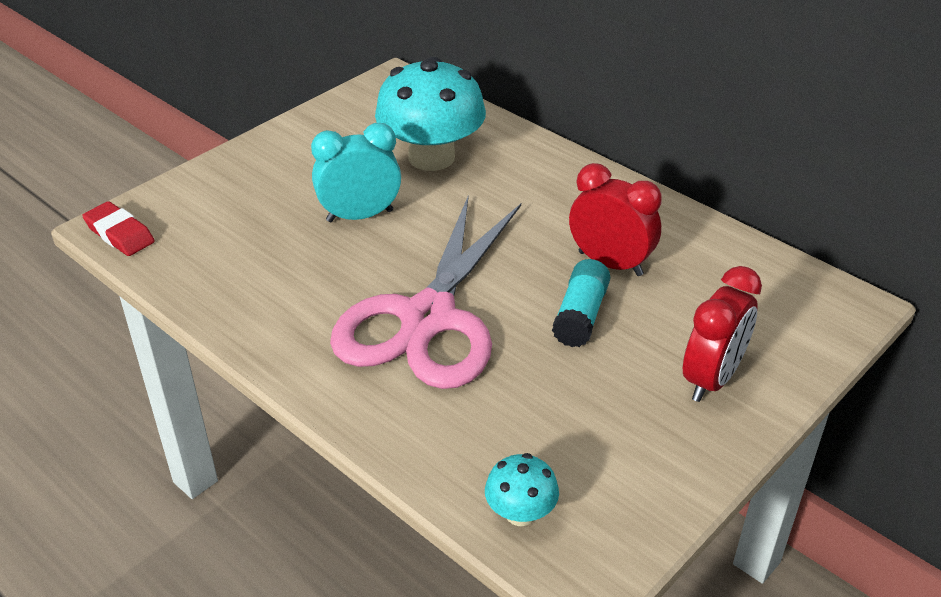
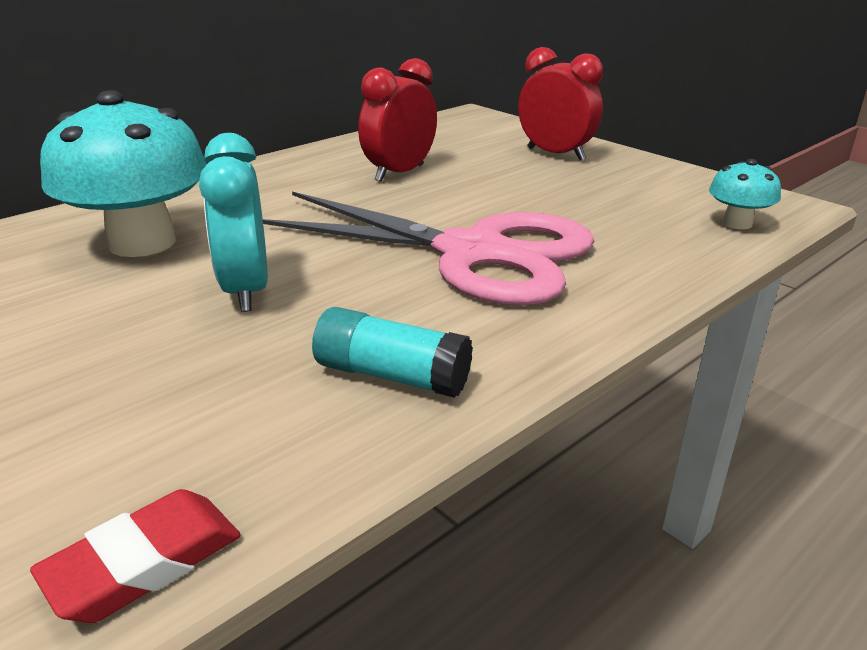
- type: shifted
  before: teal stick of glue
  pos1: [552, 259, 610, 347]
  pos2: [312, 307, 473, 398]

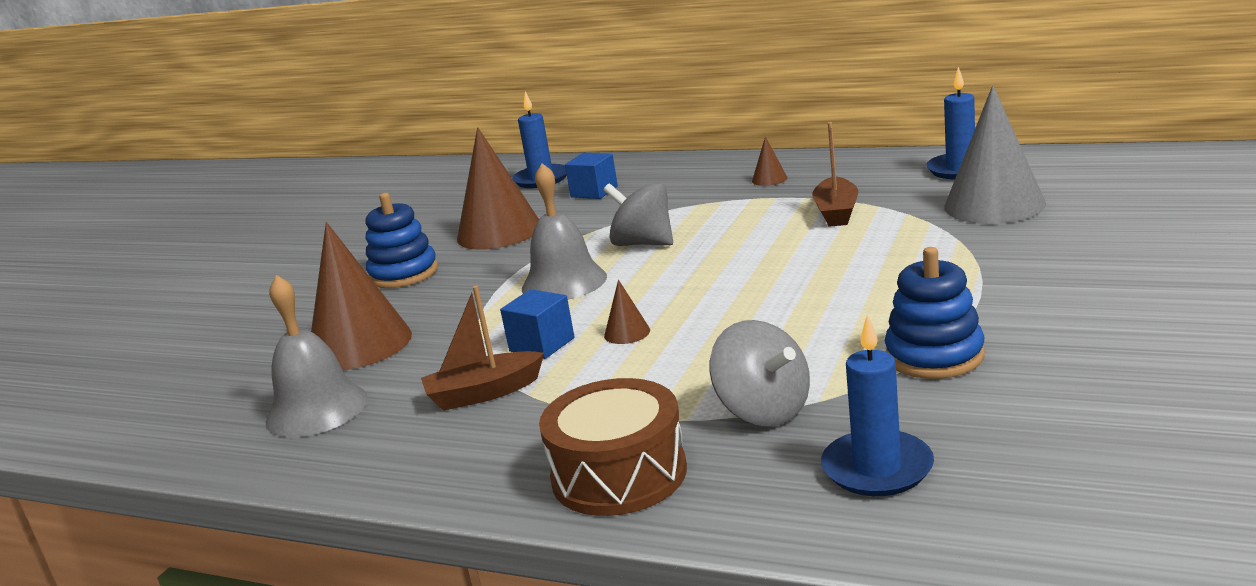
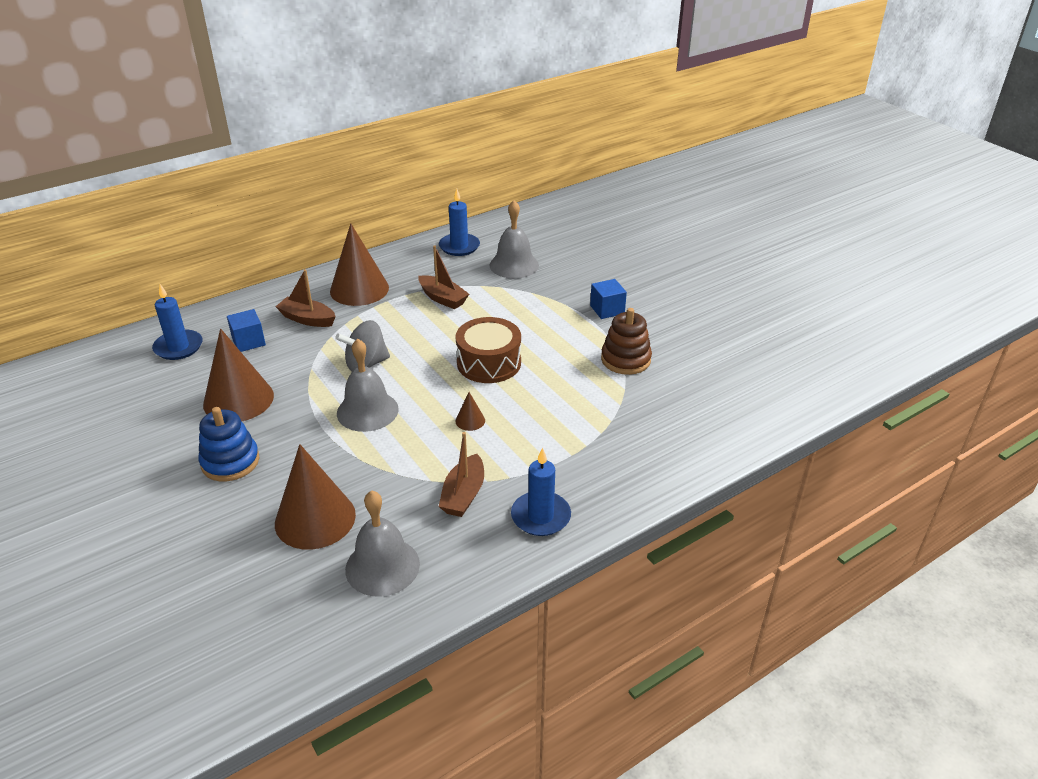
- type: shifted
  before: royal blue cube
  pos1: [500, 289, 574, 359]
  pos2: [590, 279, 627, 319]
- type: shifted
  before: brown snare drum
  pos1: [539, 378, 687, 516]
  pos2: [456, 317, 521, 383]
- type: gone
  before: gray toy top
  pos1: [710, 320, 810, 426]
- type: scaled
  before: brown cone shape
  pos1: [752, 136, 787, 186]
  pos2: [330, 223, 389, 306]
  scale: 2.38
- type: shifted
  before: royal blue candle
  pos1: [821, 315, 934, 496]
  pos2: [511, 447, 571, 536]
- type: repainted
  before: royal blue ring stacker
  after: brown ring stacker
  pos1: [885, 247, 985, 379]
  pos2: [601, 308, 652, 375]
- type: swapped
  before: gray cone shape
  after: gray school bell
  pos1: [944, 85, 1046, 224]
  pos2: [489, 200, 539, 279]
- type: new
  after: brown toy boat
  pos2: [275, 269, 336, 327]

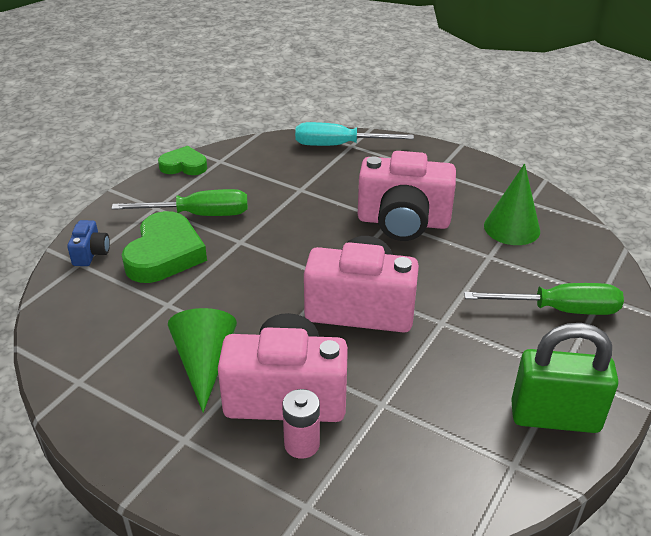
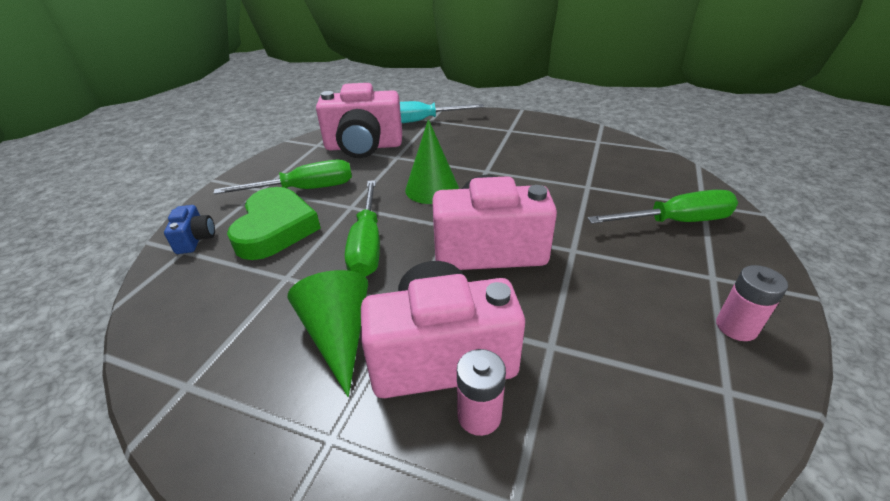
- type: gone
  before: leaf-green heart shape
  pos1: [158, 146, 207, 175]
- type: shifted
  before: rosy camera
  pos1: [358, 151, 456, 241]
  pos2: [316, 83, 402, 158]
- type: shifted
  before: leaf-green cone shape
  pos1: [484, 164, 540, 245]
  pos2: [405, 119, 459, 204]
- type: swapped
  before: leaf-green lock
  after: rosy AA battery
  pos1: [511, 323, 619, 433]
  pos2: [716, 265, 788, 341]
- type: new
  after: leaf-green flat screwdriver
  pos2: [345, 180, 380, 277]

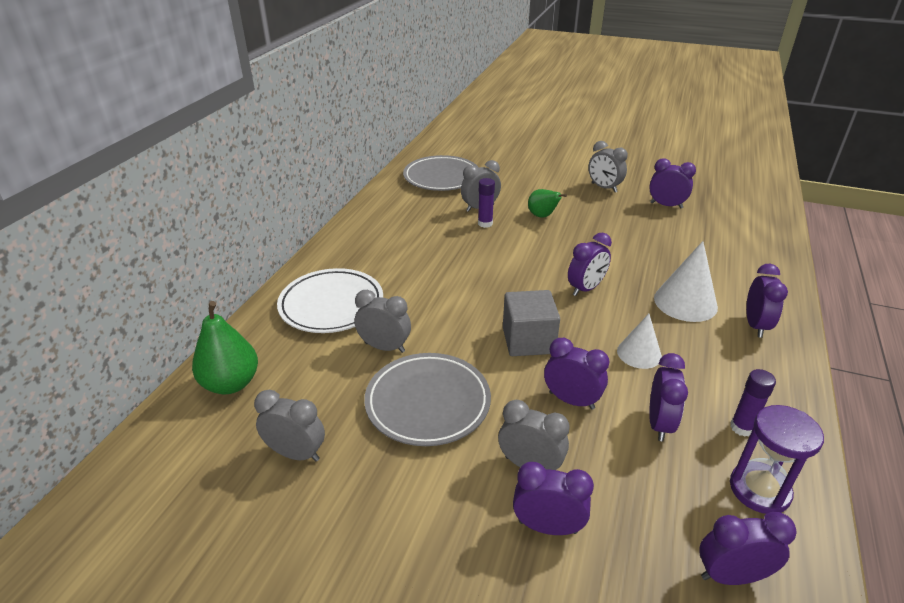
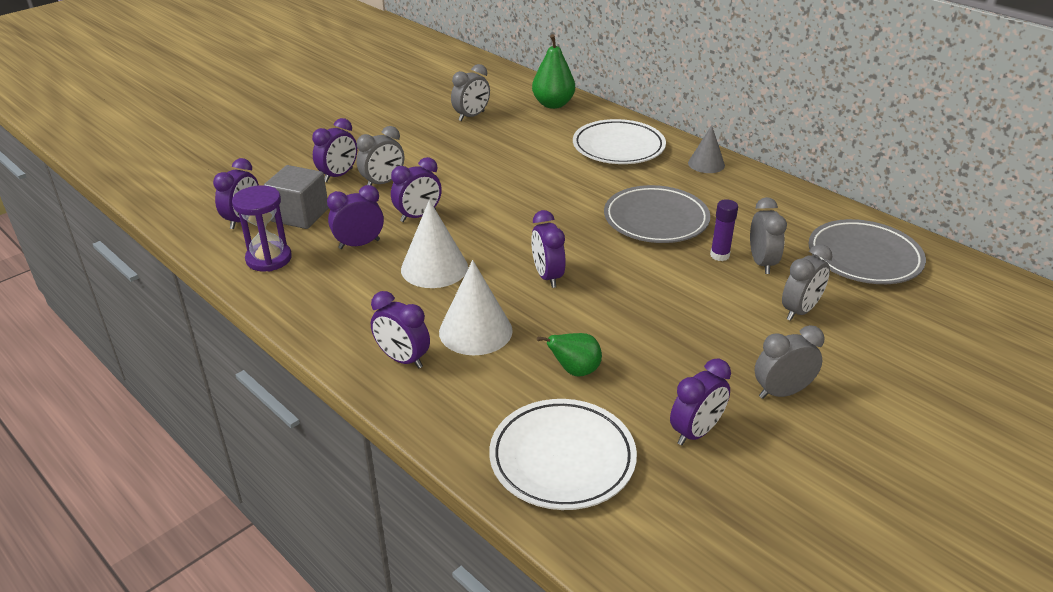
- type: shifted
  before: gray bedside clock
  pos1: [355, 290, 411, 353]
  pos2: [782, 244, 832, 321]
- type: shifted
  before: gray flat dish
  pos1: [364, 353, 491, 446]
  pos2: [604, 185, 710, 243]
- type: shifted
  before: gray cube
  pos1: [503, 290, 560, 356]
  pos2: [264, 165, 329, 229]
- type: shifted
  before: leaf-green toy pear
  pos1: [528, 189, 567, 218]
  pos2: [537, 333, 602, 376]
- type: scaled
  before: pure white cone shape
  pos1: [617, 314, 662, 369]
  pos2: [401, 200, 468, 288]
  scale: 1.55
- type: rotated
  before: royal purple bedside clock
  pos1: [649, 353, 688, 442]
  pos2: [327, 185, 384, 249]
  turn: 120
- type: gone
  before: royal purple stick of glue
  pos1: [730, 369, 776, 437]
- type: new
  after: pure white flat dish
  pos2: [489, 399, 637, 510]
- type: new
  after: gray cone shape
  pos2: [688, 125, 725, 173]

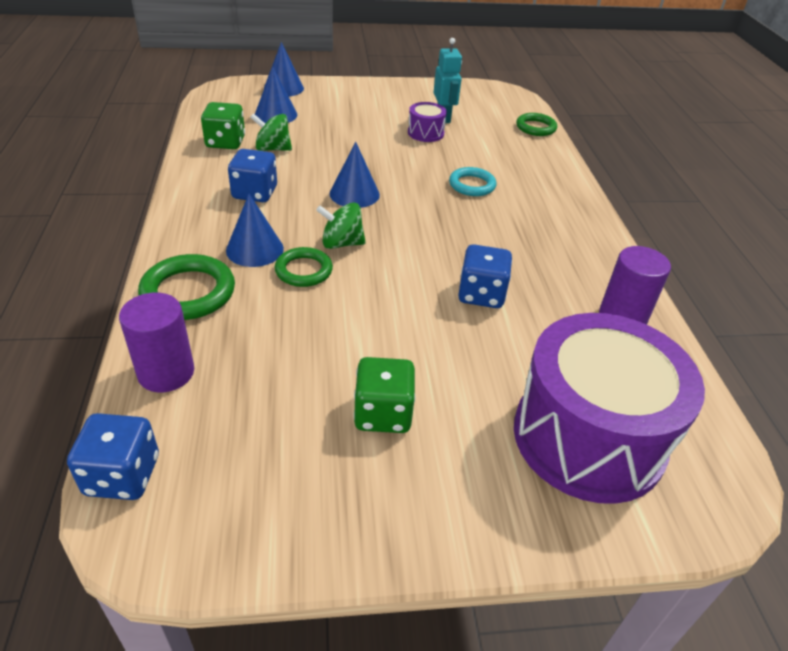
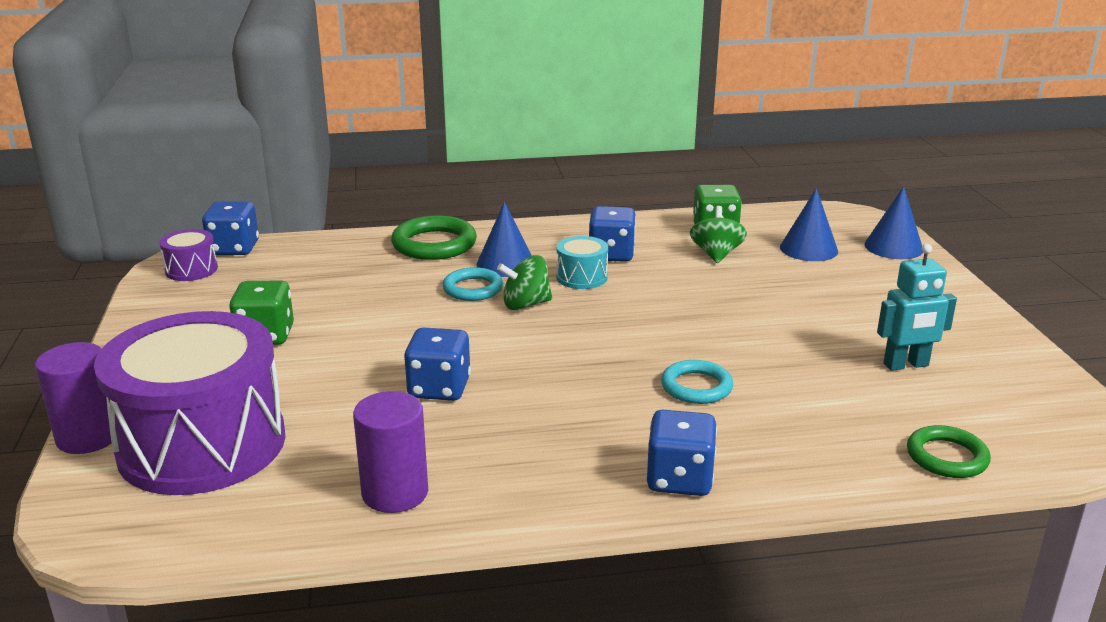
- type: shifted
  before: royal purple cylinder shape
  pos1: [119, 293, 194, 392]
  pos2: [35, 342, 112, 454]
- type: repainted
  before: leaf-green hoop
  after: teal hoop
  pos1: [275, 247, 333, 287]
  pos2: [443, 267, 503, 301]
- type: rotated
  before: leaf-green toy top
  pos1: [316, 203, 366, 249]
  pos2: [497, 255, 552, 310]
  turn: -105
- type: gone
  before: royal blue cone shape
  pos1: [330, 142, 380, 208]
- type: shifted
  before: royal purple snare drum
  pos1: [408, 102, 447, 142]
  pos2: [159, 229, 218, 281]
- type: new
  after: teal snare drum
  pos2: [556, 236, 608, 289]
- type: new
  after: royal blue game die
  pos2: [646, 410, 717, 496]

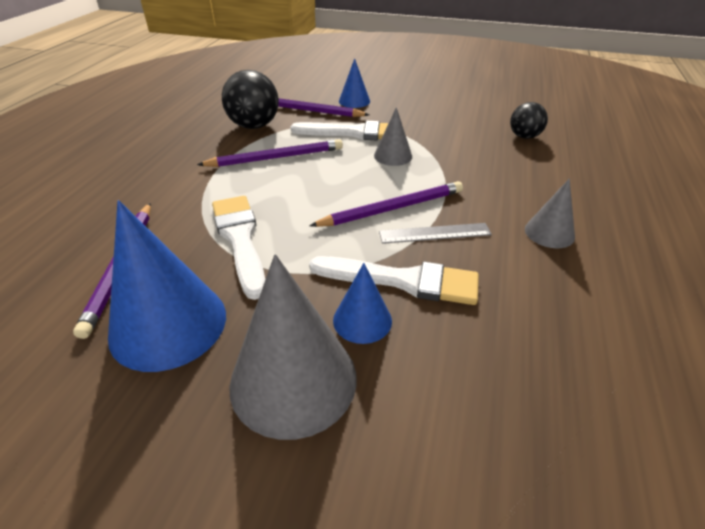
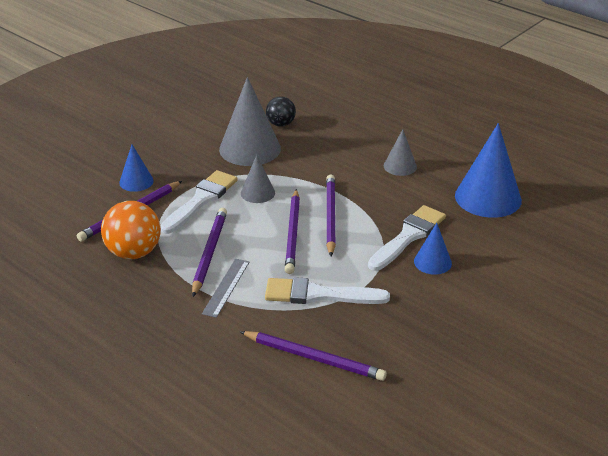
- type: shifted
  before: royal blue cone shape
  pos1: [108, 200, 226, 372]
  pos2: [455, 123, 522, 218]
- type: repainted
  before: ebony sphere
  after: orange sphere
  pos1: [222, 70, 279, 129]
  pos2: [101, 201, 161, 259]
- type: shifted
  before: gray cone shape
  pos1: [229, 254, 357, 440]
  pos2: [219, 77, 281, 166]
- type: shifted
  before: gray ruler
  pos1: [379, 223, 492, 244]
  pos2: [202, 259, 249, 318]
- type: new
  after: royal purple pencil
  pos2: [285, 189, 300, 274]

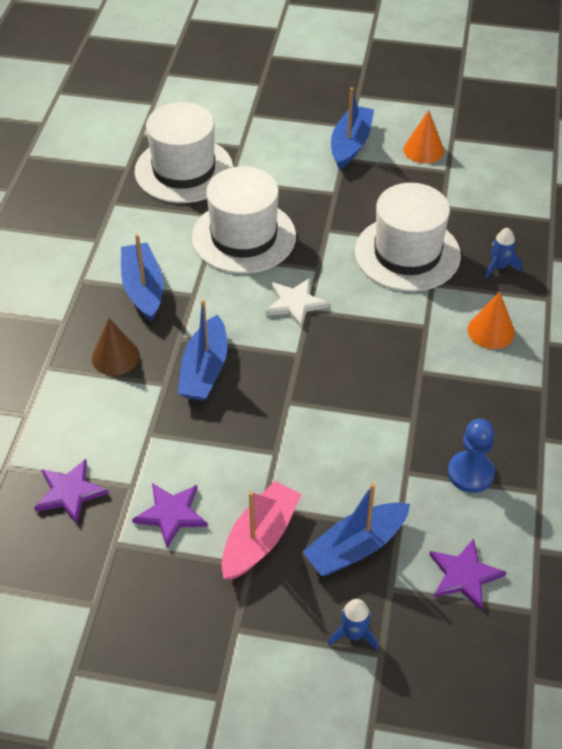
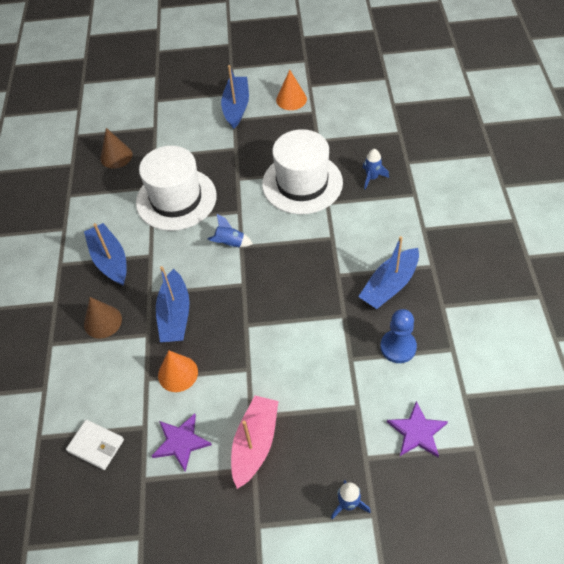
- type: swapped
  before: royal purple star
  after: pure white billfold
  pos1: [34, 459, 109, 524]
  pos2: [66, 420, 124, 470]
- type: swapped
  before: pure white top hat
  after: brown cone shape
  pos1: [134, 102, 233, 203]
  pos2: [100, 128, 132, 169]
- type: swapped
  before: pure white star
  after: royal blue toy rocket
  pos1: [265, 278, 329, 329]
  pos2: [207, 214, 253, 247]
- type: shifted
  before: royal blue toy boat
  pos1: [302, 483, 410, 576]
  pos2: [358, 236, 419, 309]
- type: shifted
  before: orange cone shape
  pos1: [467, 292, 515, 349]
  pos2: [158, 351, 198, 392]

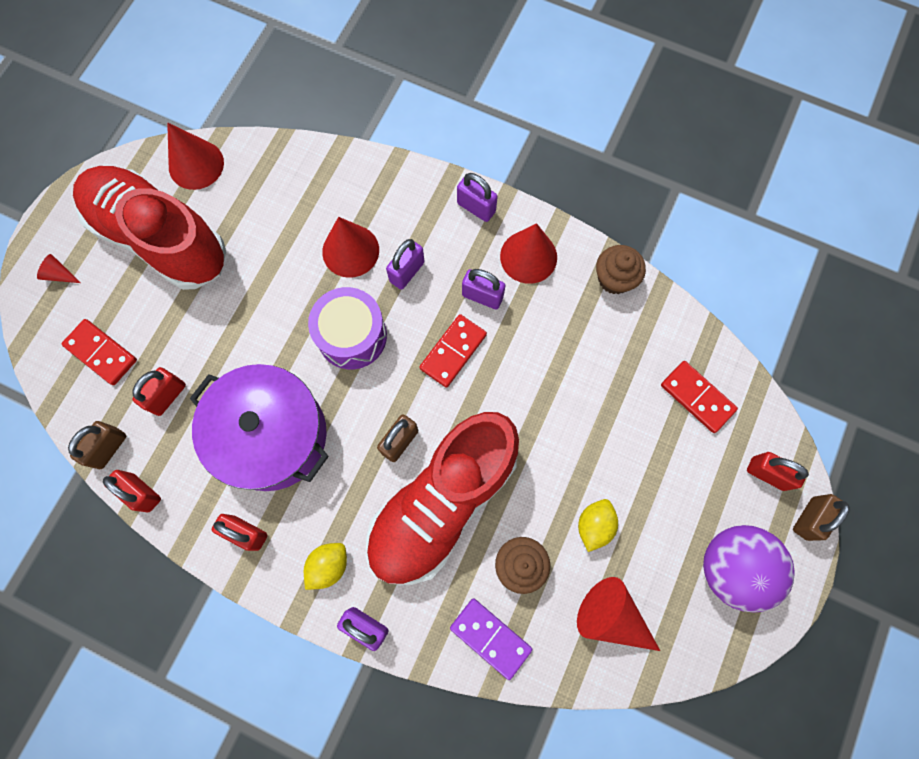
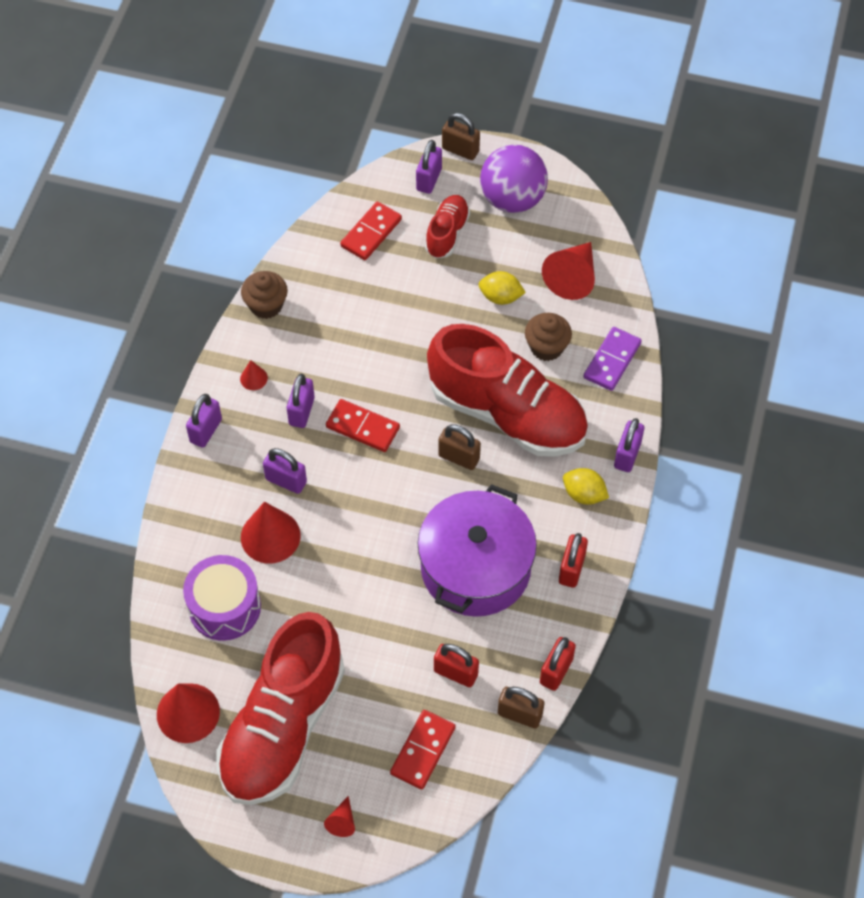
- type: shifted
  before: royal purple snare drum
  pos1: [308, 287, 387, 369]
  pos2: [183, 555, 261, 641]
- type: scaled
  before: crimson cone shape
  pos1: [500, 223, 557, 284]
  pos2: [240, 360, 268, 390]
  scale: 0.48
- type: repainted
  before: crimson lock
  after: royal purple lock
  pos1: [747, 452, 809, 491]
  pos2: [416, 140, 442, 194]
- type: new
  after: crimson lace-up shoe
  pos2: [425, 195, 470, 258]

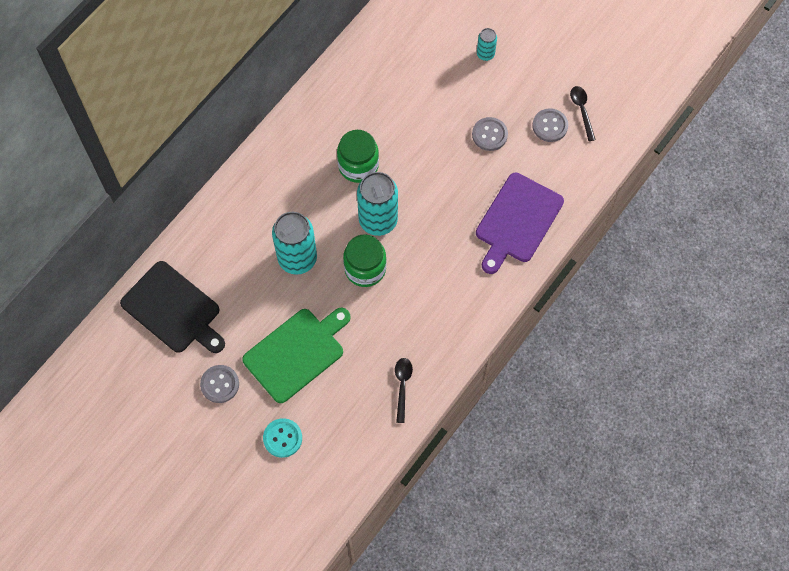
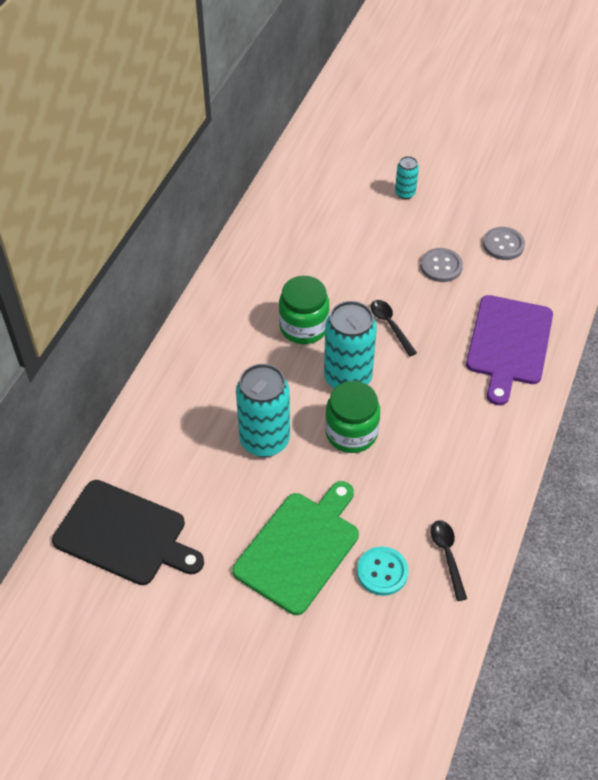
- type: gone
  before: gray button
  pos1: [200, 365, 239, 403]
- type: shifted
  before: teal button
  pos1: [263, 418, 302, 458]
  pos2: [357, 546, 409, 596]
- type: shifted
  before: ebony tablespoon
  pos1: [570, 86, 596, 141]
  pos2: [370, 300, 417, 356]

